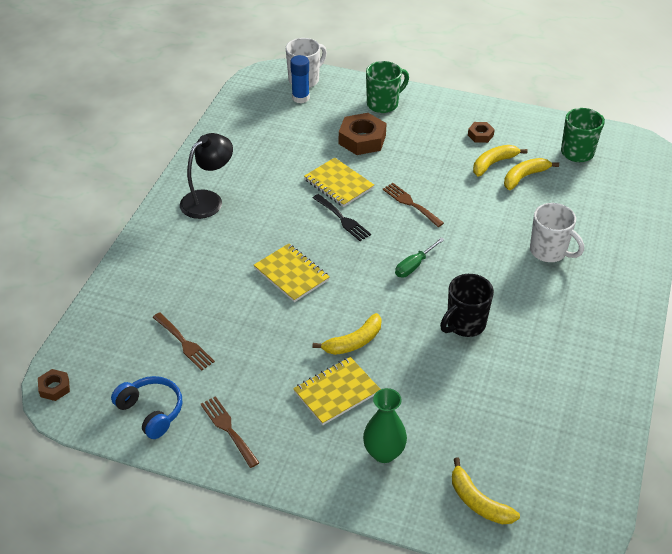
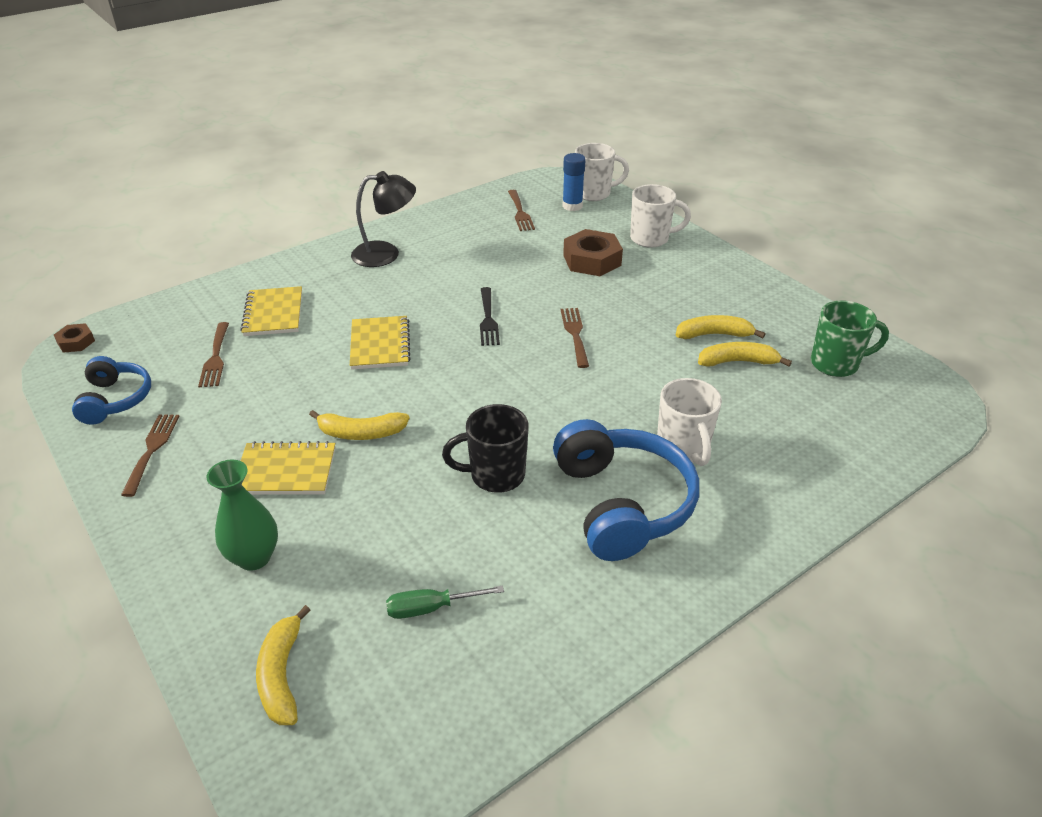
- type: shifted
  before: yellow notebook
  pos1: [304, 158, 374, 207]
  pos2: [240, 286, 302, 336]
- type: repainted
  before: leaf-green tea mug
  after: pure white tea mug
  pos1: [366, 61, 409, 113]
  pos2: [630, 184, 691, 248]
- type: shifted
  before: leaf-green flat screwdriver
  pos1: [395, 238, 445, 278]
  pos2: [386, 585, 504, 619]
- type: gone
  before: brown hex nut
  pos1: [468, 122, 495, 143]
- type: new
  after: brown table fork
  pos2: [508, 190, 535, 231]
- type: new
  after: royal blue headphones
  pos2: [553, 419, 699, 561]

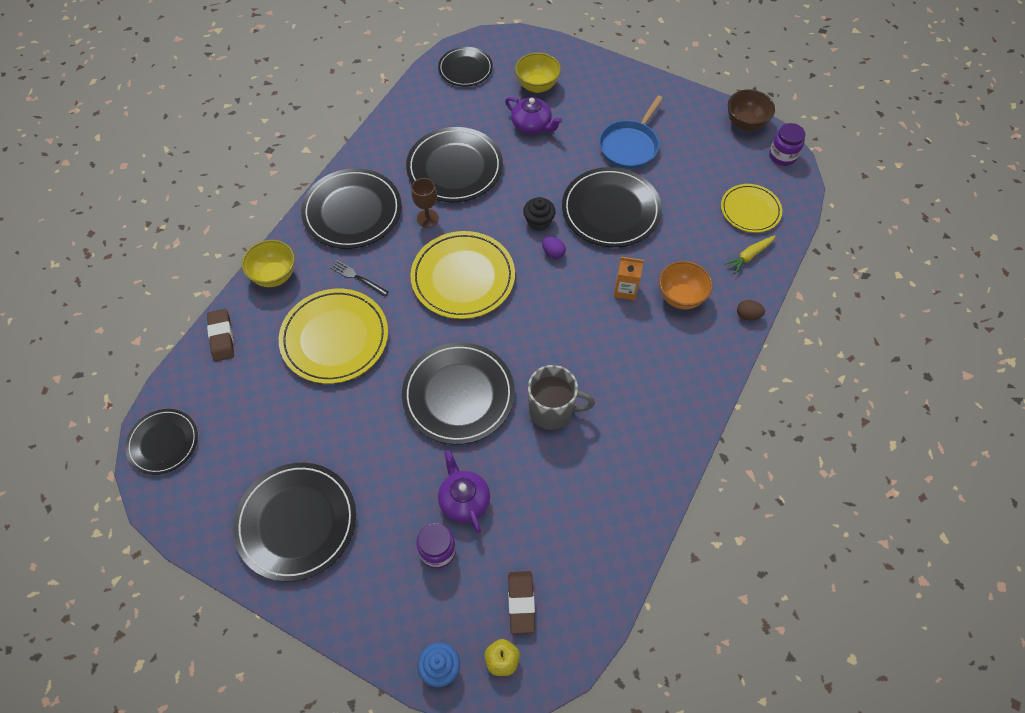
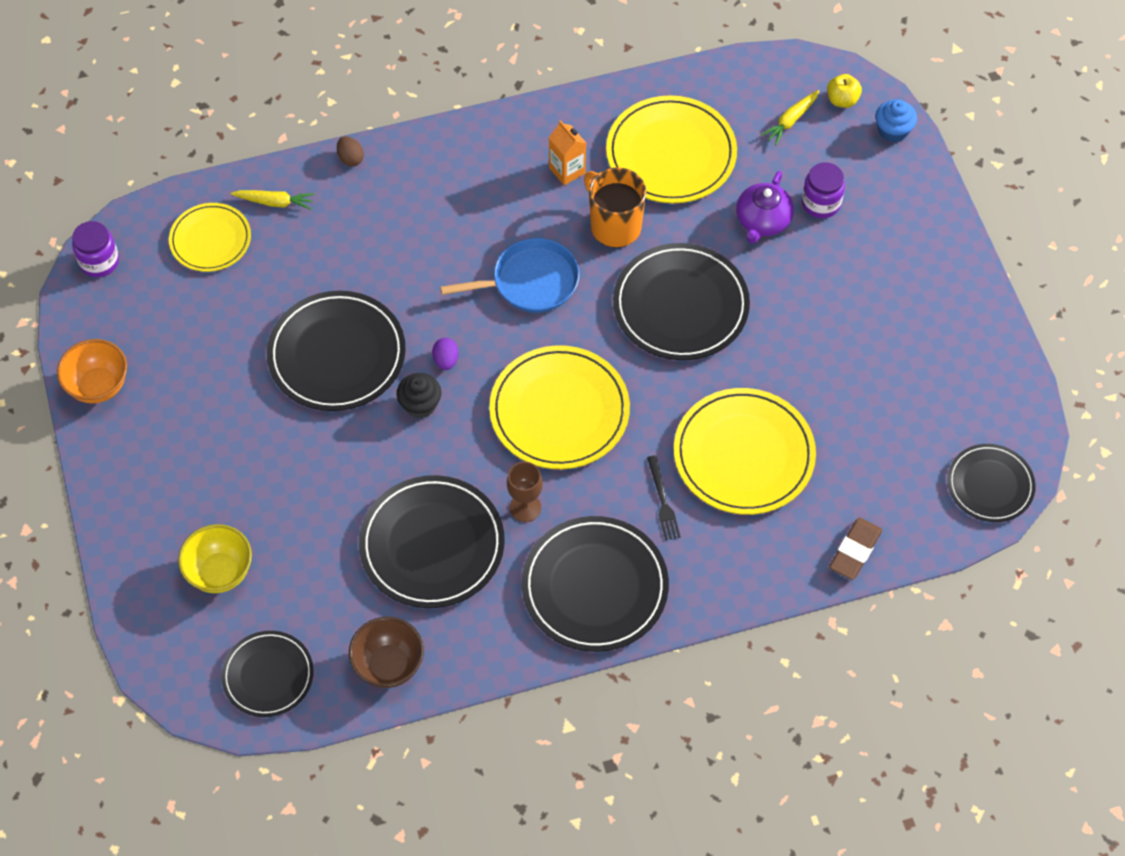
- type: gone
  before: ebony flat dish
  pos1: [233, 463, 356, 582]
- type: gone
  before: yellow serving bowl
  pos1: [242, 240, 295, 287]
- type: gone
  before: royal purple teapot
  pos1: [505, 97, 562, 134]
- type: swapped
  before: brown gum eraser
  after: yellow root vegetable
  pos1: [508, 571, 535, 634]
  pos2: [761, 90, 819, 145]
- type: repainted
  before: gray tea mug
  after: orange tea mug
  pos1: [528, 365, 595, 430]
  pos2: [584, 167, 646, 247]
- type: shifted
  before: royal blue skillet
  pos1: [599, 95, 663, 169]
  pos2: [440, 238, 579, 313]
- type: shifted
  before: orange juice carton
  pos1: [614, 257, 644, 300]
  pos2: [549, 120, 586, 185]
- type: shifted
  before: orange serving bowl
  pos1: [659, 261, 713, 309]
  pos2: [57, 339, 127, 403]
- type: shifted
  before: brown serving bowl
  pos1: [728, 90, 775, 131]
  pos2: [349, 617, 424, 688]
- type: new
  after: yellow flat dish
  pos2: [606, 95, 737, 203]

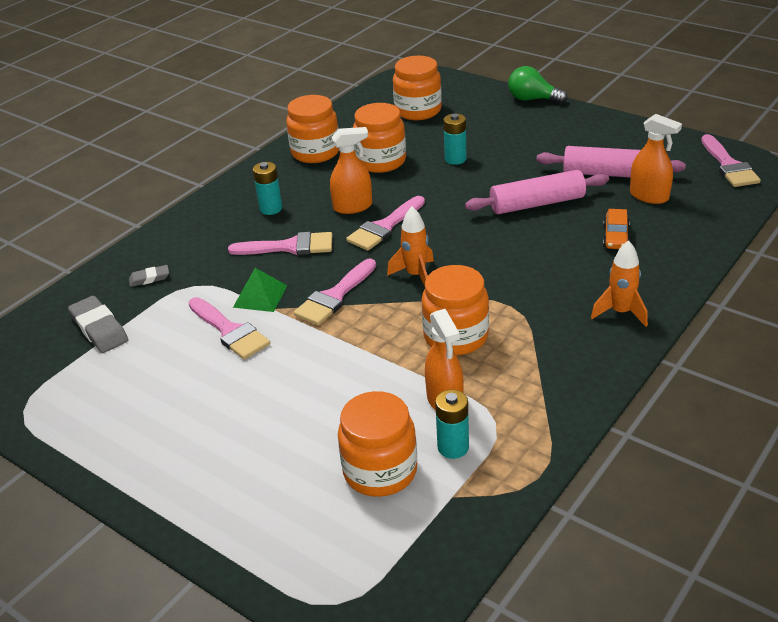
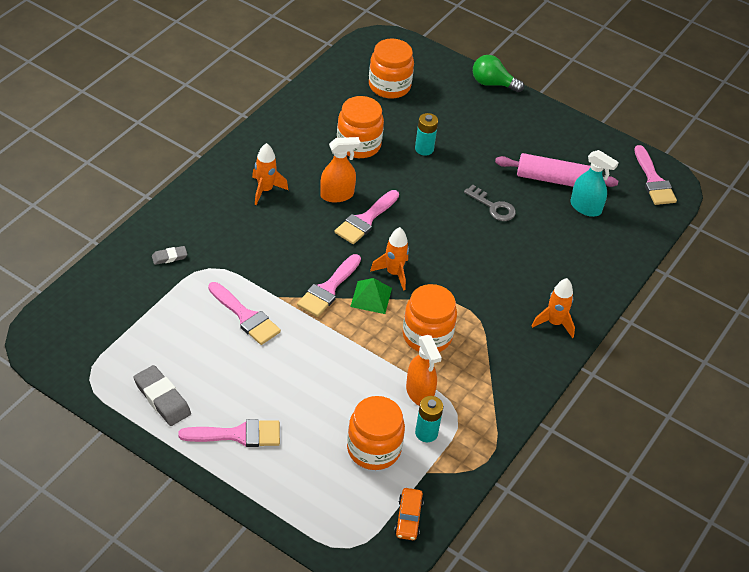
- type: shifted
  before: gray gum eraser
  pos1: [68, 296, 128, 353]
  pos2: [134, 365, 191, 426]
- type: shifted
  before: rosy brush
  pos1: [228, 232, 332, 255]
  pos2: [178, 419, 280, 447]
- type: shifted
  before: leaf-green pyramid
  pos1: [233, 268, 287, 312]
  pos2: [350, 278, 392, 314]
- type: swapped
  before: teal AA battery
  after: orange toy rocket
  pos1: [253, 162, 282, 215]
  pos2: [252, 143, 288, 205]
- type: gone
  before: orange preserve jar
  pos1: [286, 95, 339, 163]
- type: swapped
  before: rosy rolling pin
  after: gray door key
  pos1: [465, 170, 609, 214]
  pos2: [464, 185, 516, 221]
- type: shifted
  before: orange automobile
  pos1: [603, 209, 630, 249]
  pos2: [394, 488, 424, 540]
- type: repainted
  before: orange spray cleaner
  after: teal spray cleaner
  pos1: [630, 114, 682, 204]
  pos2: [570, 150, 619, 217]

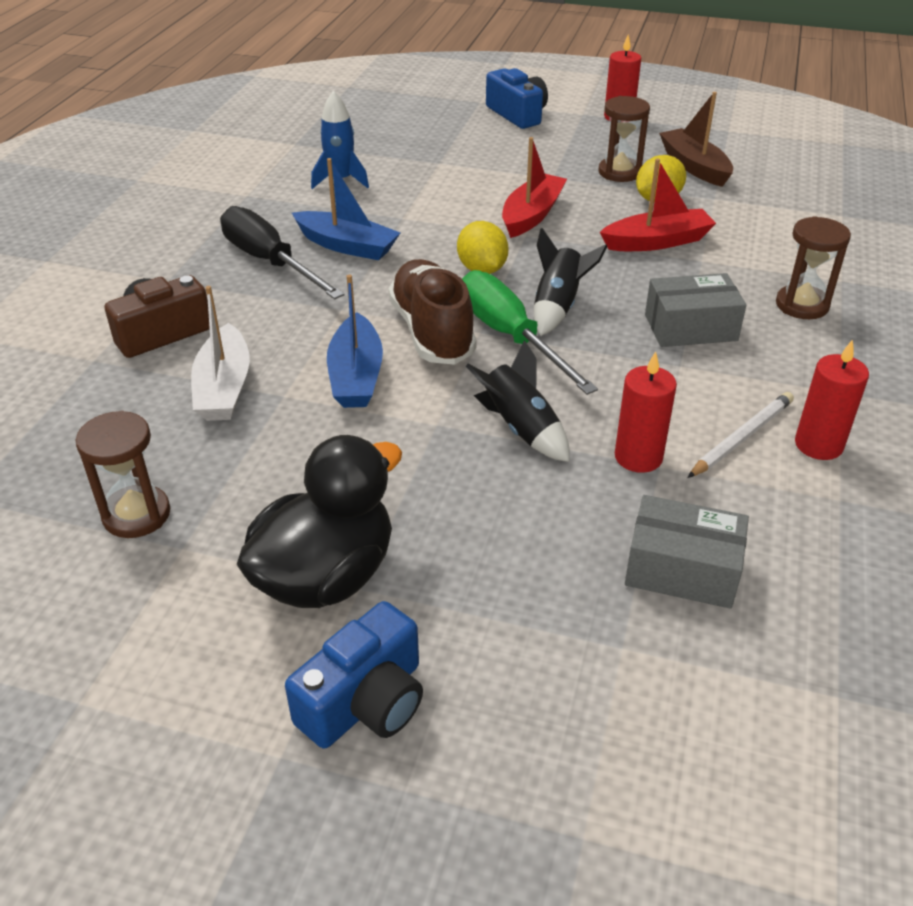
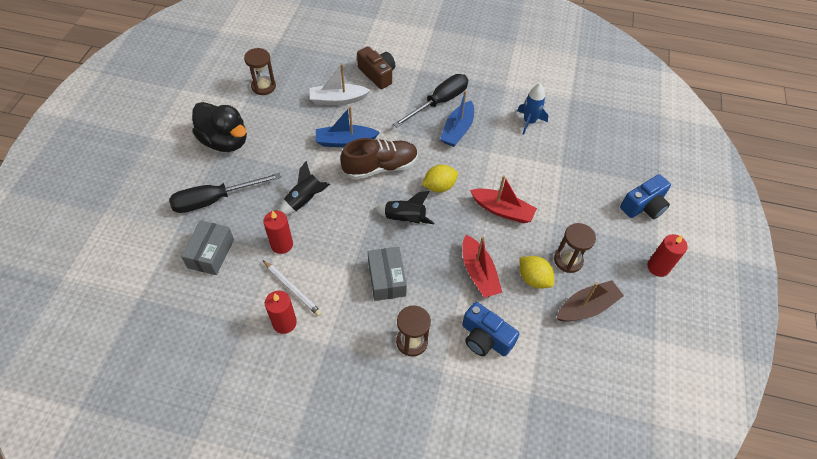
- type: shifted
  before: royal blue camera
  pos1: [285, 601, 423, 748]
  pos2: [462, 302, 519, 356]
- type: gone
  before: leaf-green flat screwdriver
  pos1: [462, 270, 598, 395]
- type: new
  after: ebony flat screwdriver
  pos2: [169, 173, 281, 213]

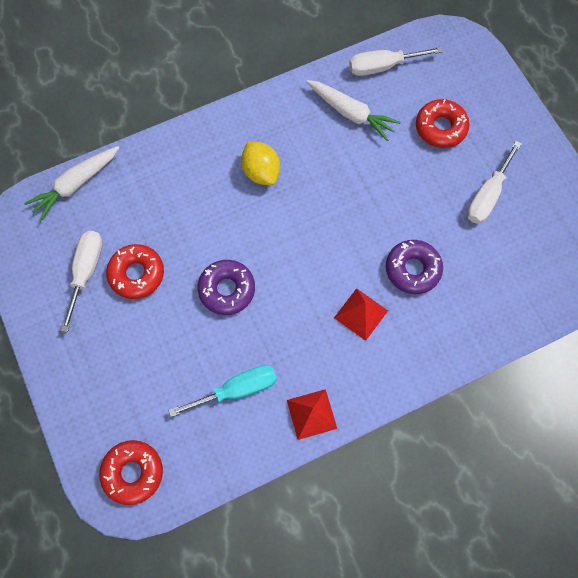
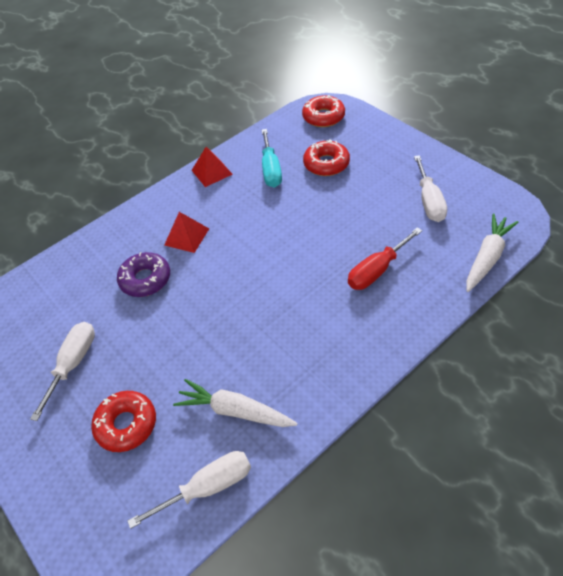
- type: shifted
  before: crimson doughnut
  pos1: [106, 244, 164, 299]
  pos2: [303, 139, 350, 176]
- type: rotated
  before: teal flat screwdriver
  pos1: [168, 365, 277, 417]
  pos2: [262, 129, 282, 188]
  turn: -60
- type: gone
  before: royal purple doughnut
  pos1: [198, 260, 255, 315]
- type: gone
  before: yellow toy lemon
  pos1: [241, 142, 280, 185]
- type: new
  after: crimson flat screwdriver
  pos2: [348, 227, 422, 290]

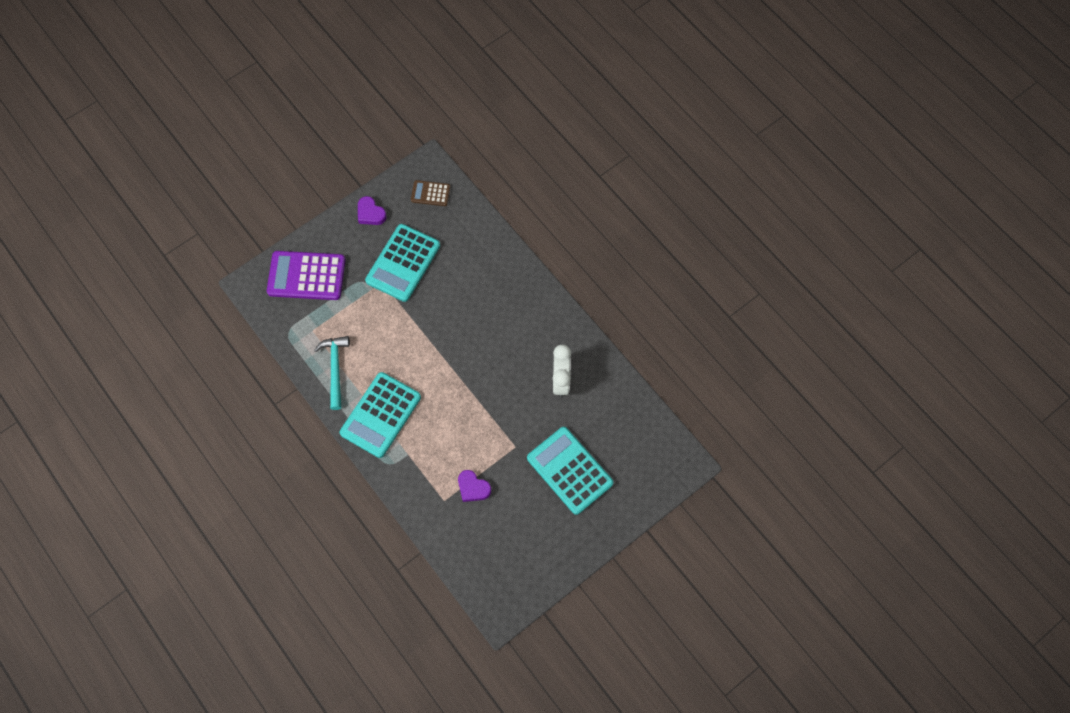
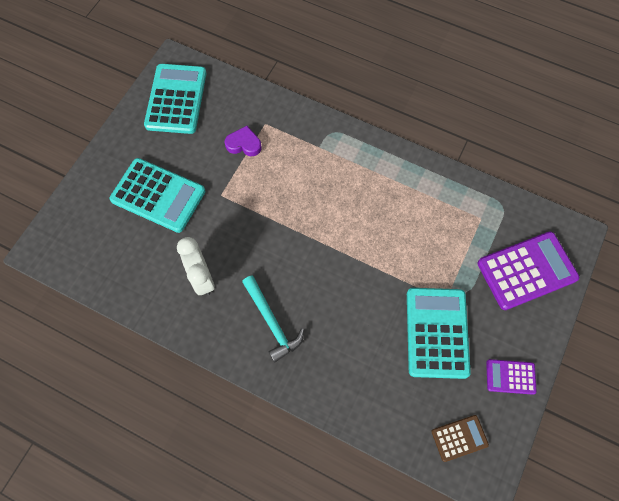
- type: shifted
  before: teal carpenter's hammer
  pos1: [314, 336, 350, 410]
  pos2: [242, 276, 304, 363]
- type: shifted
  before: teal calculator
  pos1: [340, 372, 421, 458]
  pos2: [144, 64, 206, 134]
- type: swapped
  before: royal purple heart shape
  after: royal purple calculator
  pos1: [358, 196, 387, 225]
  pos2: [486, 359, 537, 395]

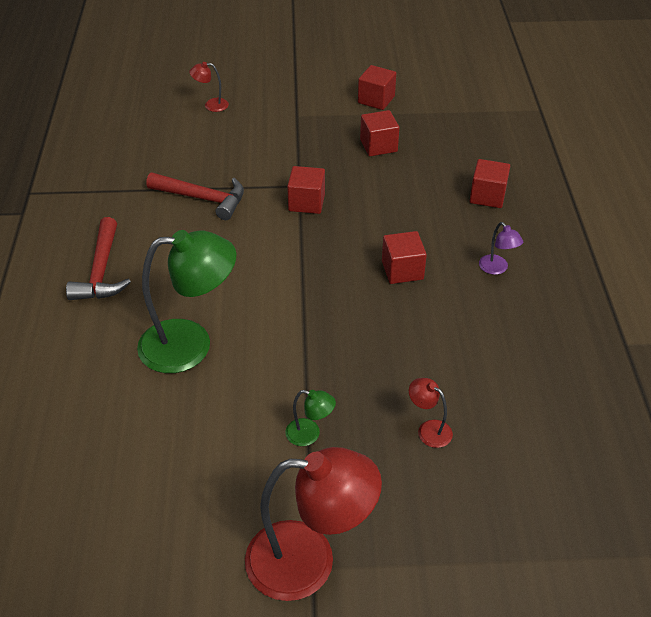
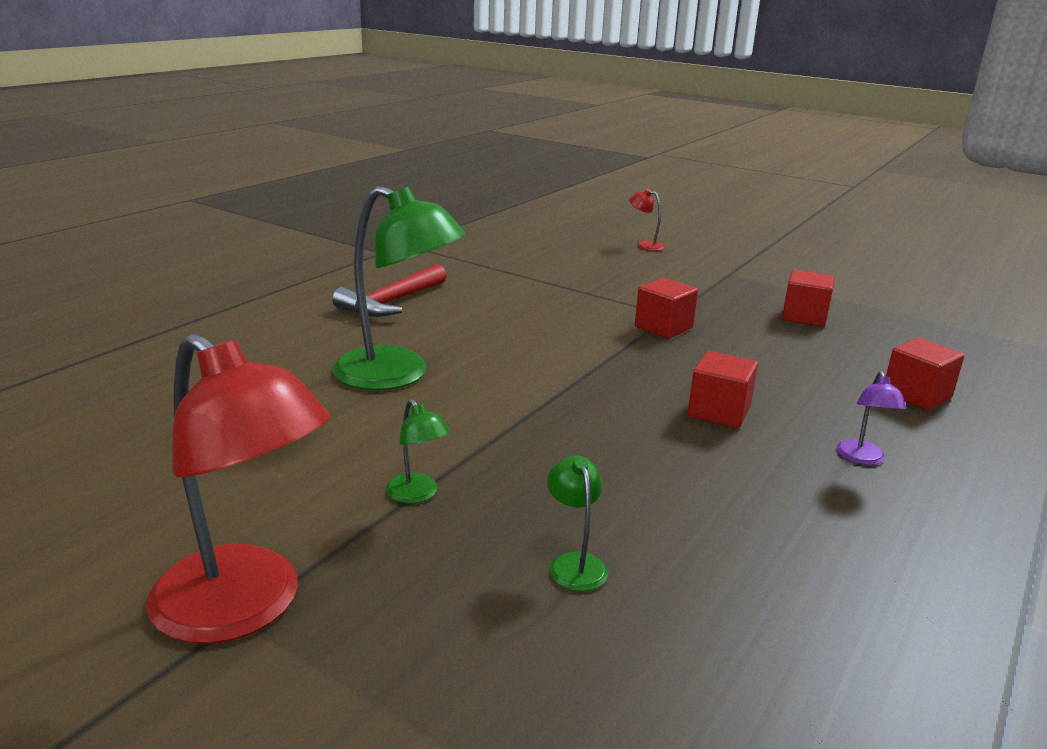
- type: gone
  before: crimson carpenter's hammer
  pos1: [146, 173, 244, 220]
- type: gone
  before: crimson cube
  pos1: [358, 65, 396, 110]
- type: repainted
  before: crimson reading lamp
  after: leaf-green reading lamp
  pos1: [409, 378, 453, 448]
  pos2: [547, 456, 608, 591]

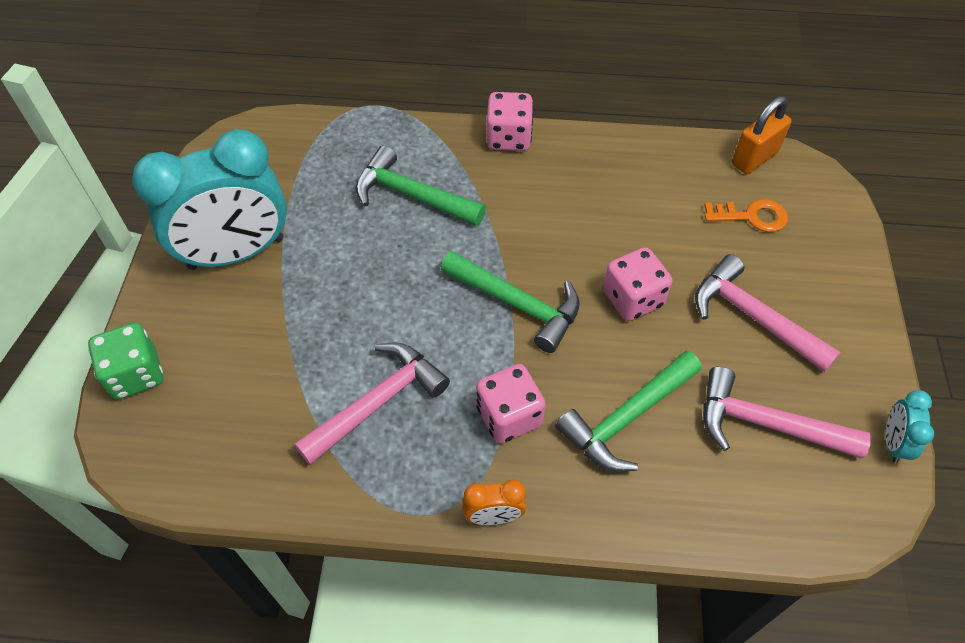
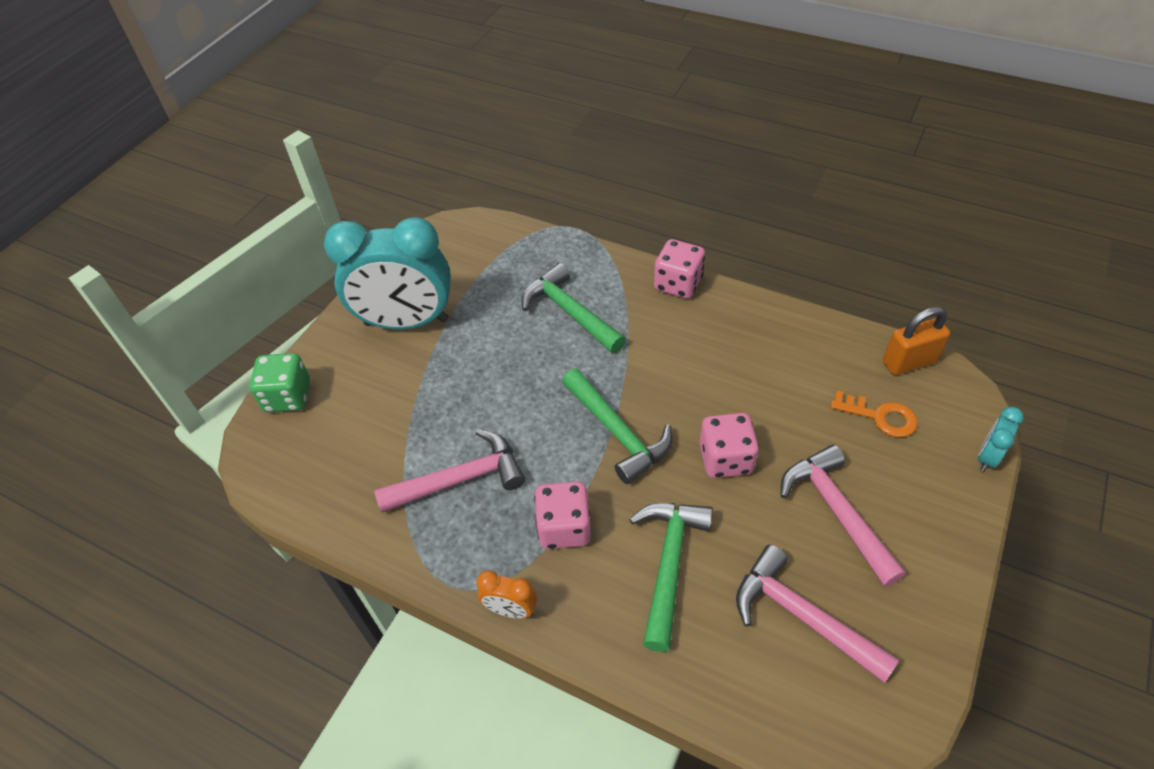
- type: rotated
  before: leaf-green carpenter's hammer
  pos1: [555, 350, 702, 472]
  pos2: [629, 503, 713, 652]
  turn: 120
- type: shifted
  before: teal bedside clock
  pos1: [886, 390, 934, 463]
  pos2: [978, 407, 1024, 471]

